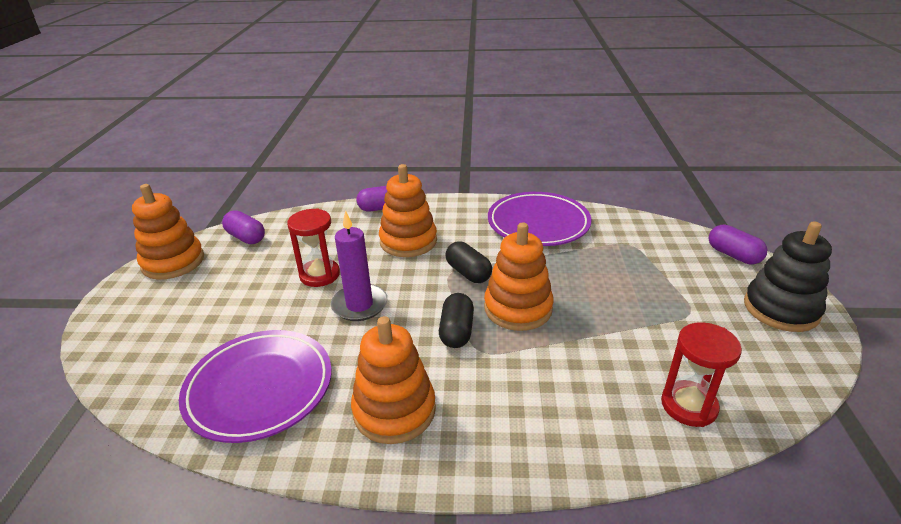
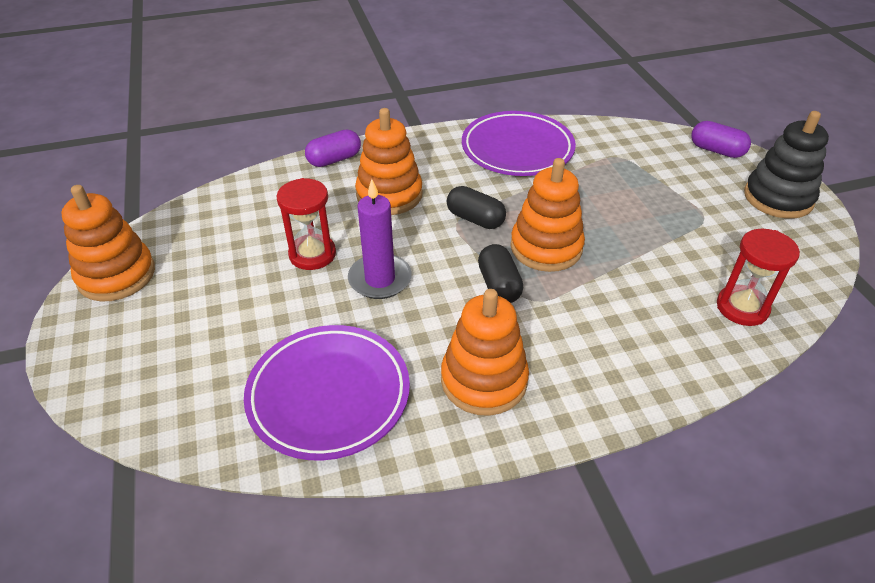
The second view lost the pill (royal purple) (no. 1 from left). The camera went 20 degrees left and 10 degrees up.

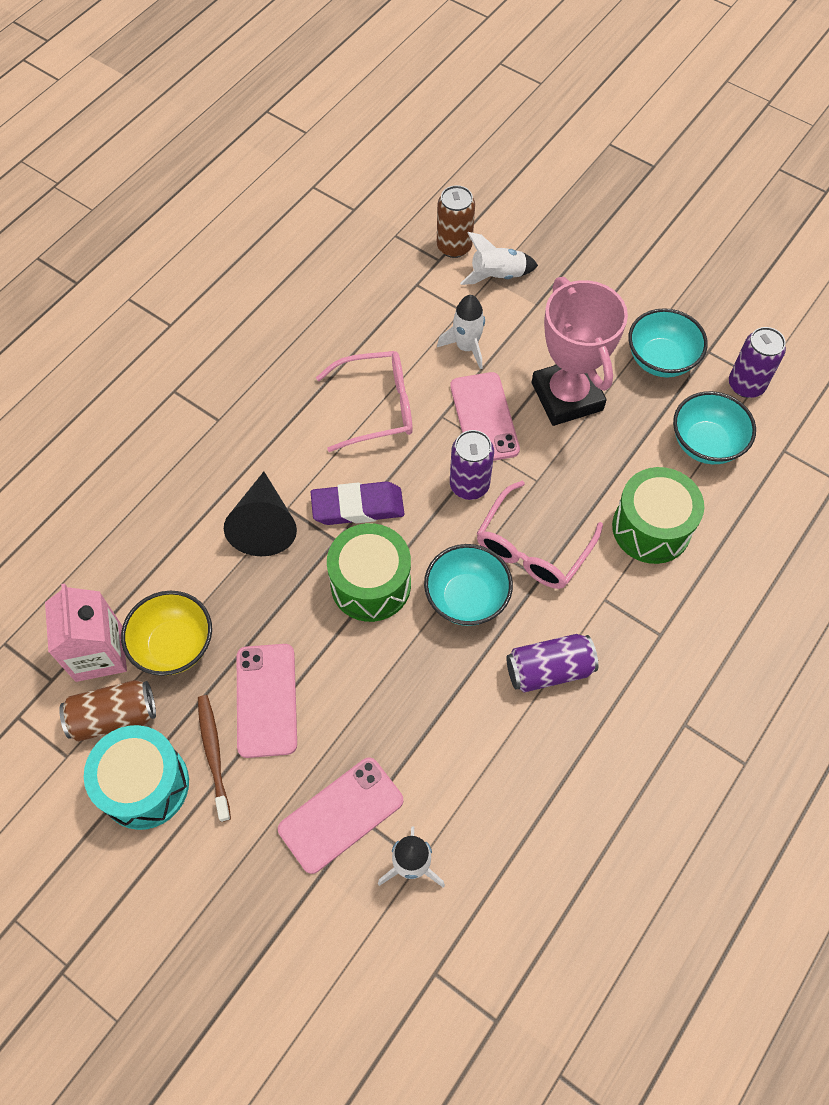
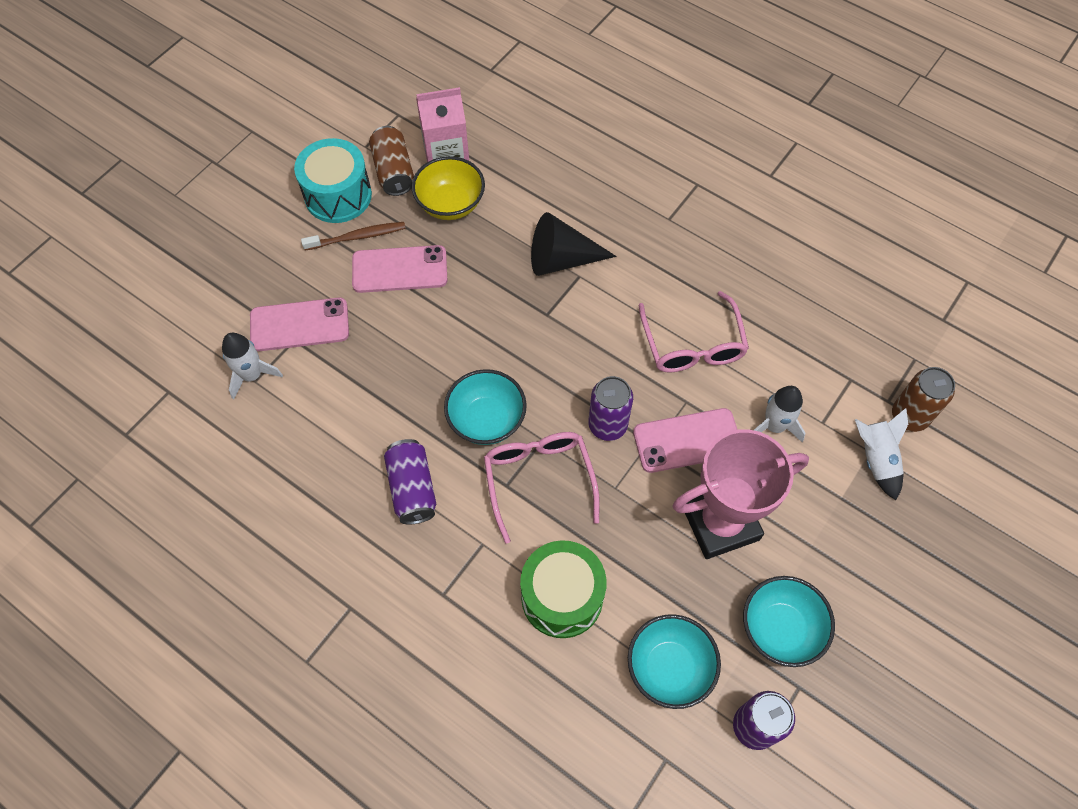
The second view lost the gum eraser (royal purple). The second view lost the drum (green) (no. 1 from left). The mobile phone (rosy) (no. 2 from left in the first image) ended up facing another way, 60 degrees counterclockwise from before. The spectacles (rosy) (no. 2 from left in the first image) ended up facing another way, 45 degrees clockwise from before. The camera went 90 degrees right and 0 degrees up.

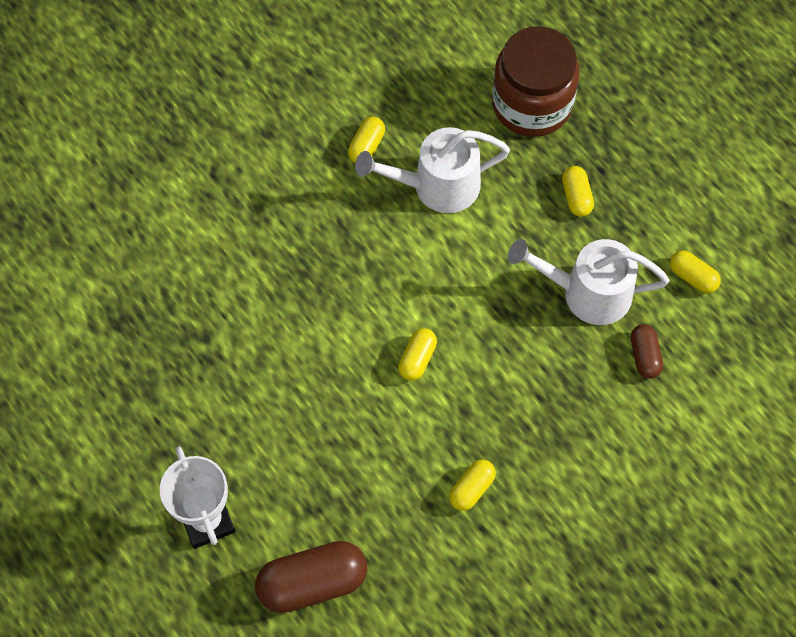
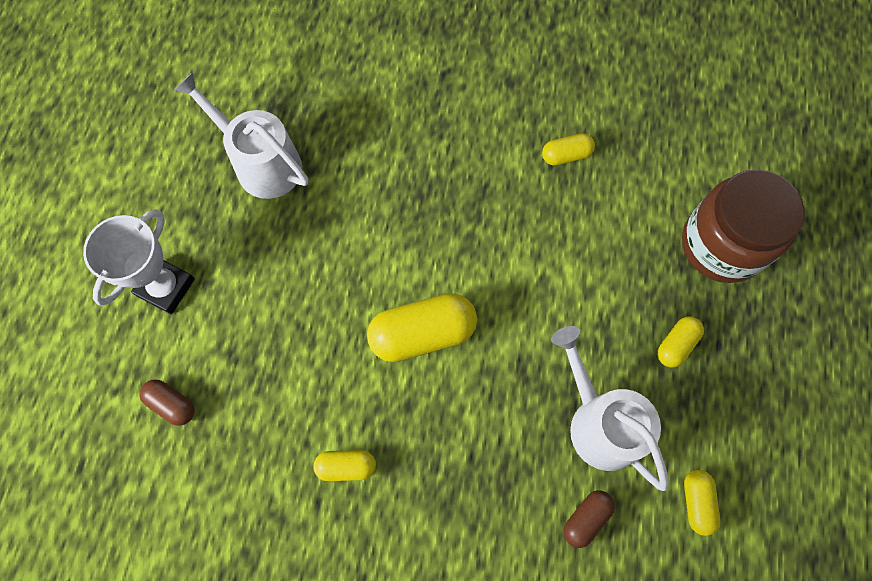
The sprinkling can (white) (no. 1 from left) ended up elsewhere. The size of the pill (brown) (no. 1 from left) changed by a factor of 0.53. The size of the pill (yellow) (no. 2 from left) changed by a factor of 1.88. The camera went 50 degrees right and 5 degrees up.

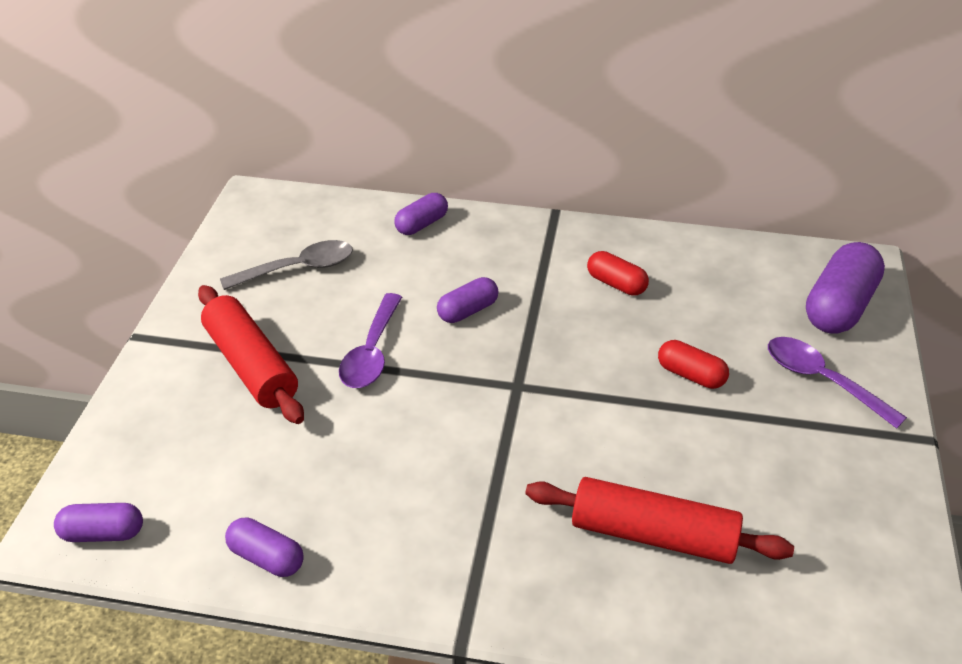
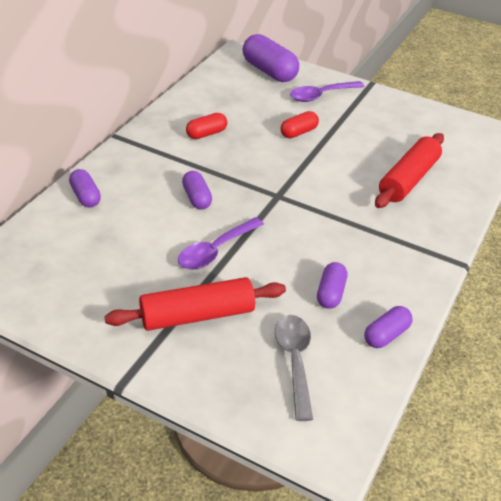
The pill (royal purple) (no. 1 from left in the first image) ended up elsewhere. The teaspoon (grey) ended up elsewhere. The teaspoon (royal purple) (no. 1 from left) ended up facing another way, 105 degrees clockwise from before. The camera went 75 degrees left and 0 degrees up.

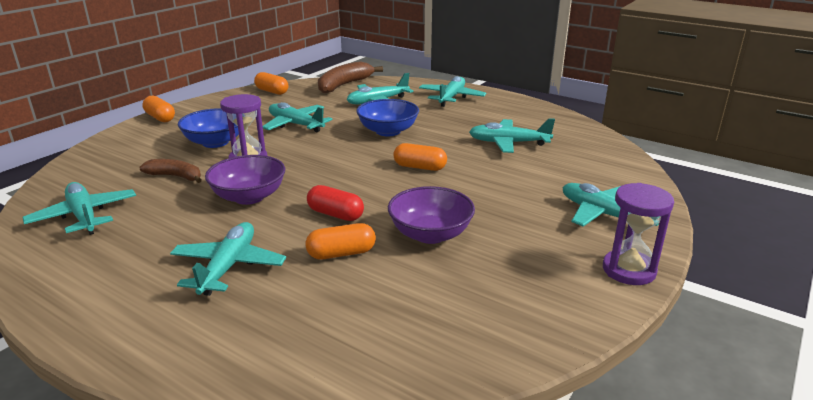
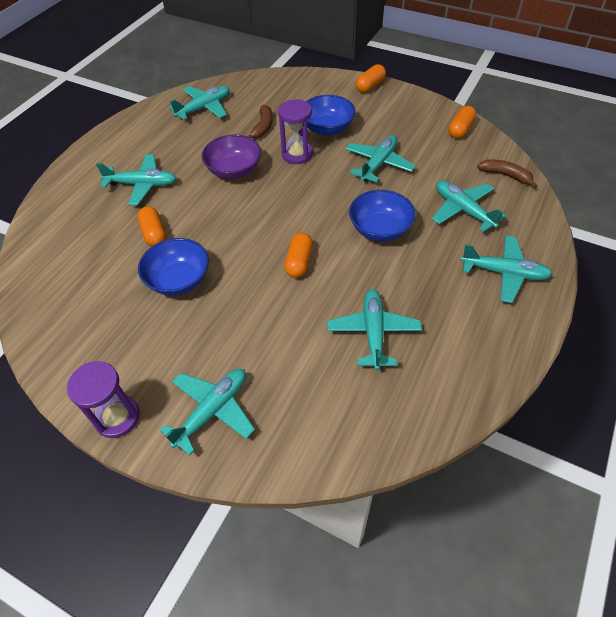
The second view lost the pill (red). What was the bowl (royal purple) (no. 2 from left) turned into the bowl (cobalt) (no. 1 from left). The size of the banana (brown) (no. 2 from left) changed by a factor of 0.62. The camera went 85 degrees right and 25 degrees up.

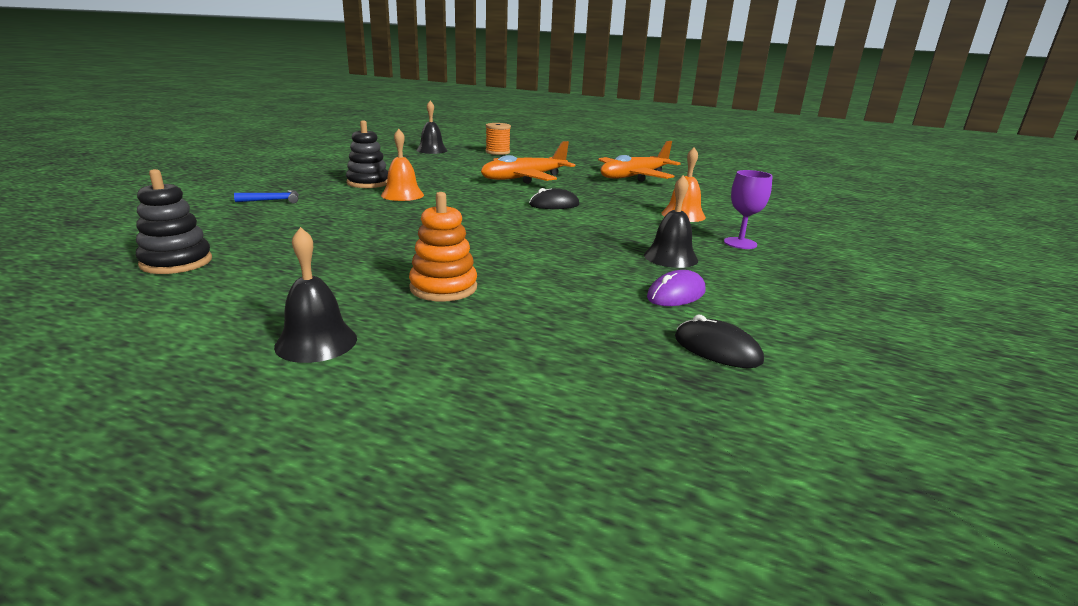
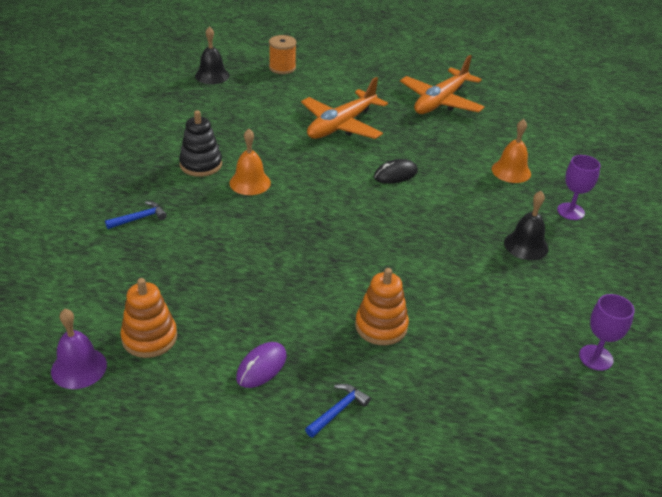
The second view gained the hand bell (royal purple). The PC mouse (royal purple) ended up elsewhere. Where the hand bell (jet-black) (no. 1 from left) stood, the hammer (cobalt) (no. 2 from left) came to stand. Where the PC mouse (jet-black) (no. 2 from left) stood, the wine glass (royal purple) (no. 2 from left) came to stand. What was the stacking rings (jet-black) (no. 1 from left) turned into the stacking rings (orange) (no. 1 from left). The camera went 15 degrees left and 15 degrees up.

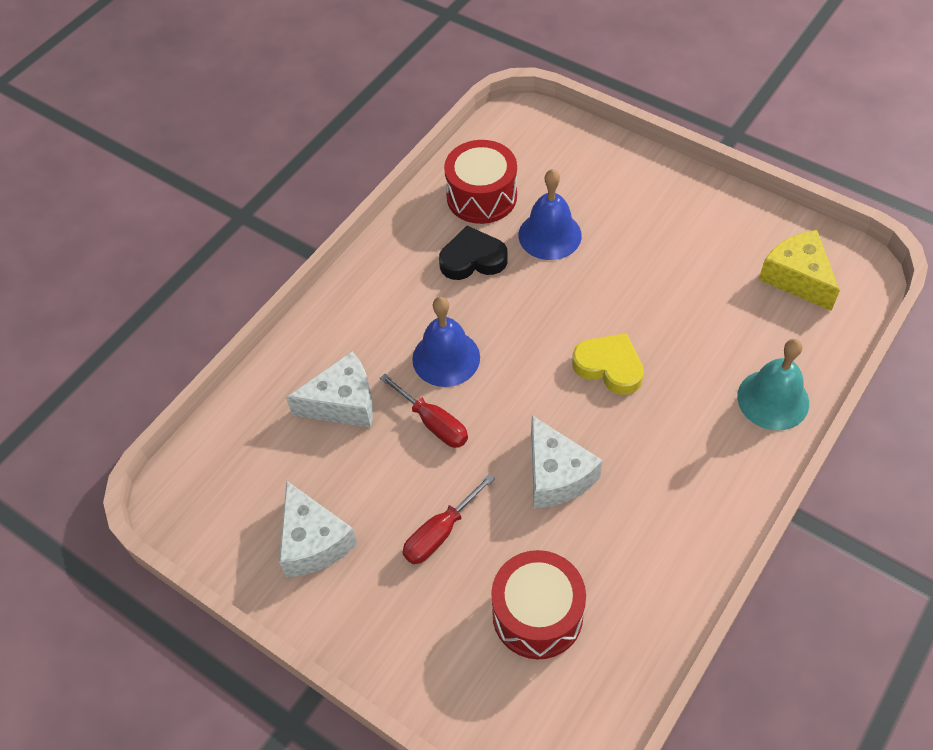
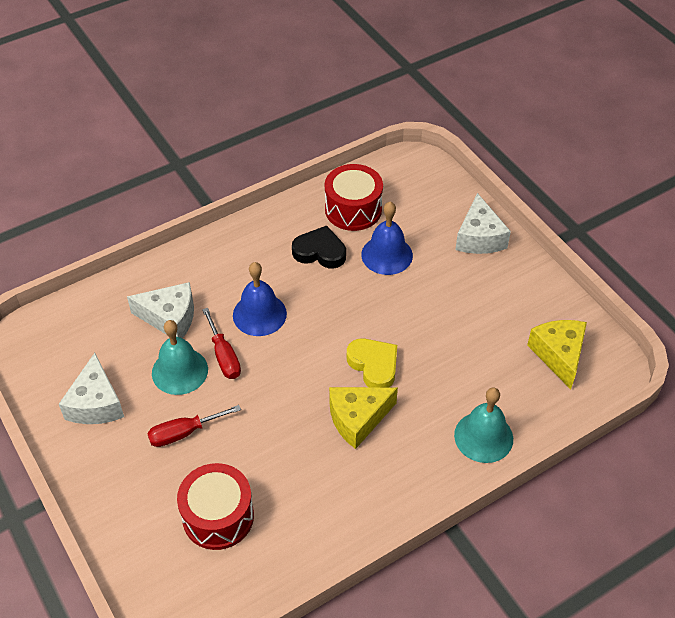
The second view gained the hand bell (turquoise) (no. 1 from left). The second view gained the cheese wedge (yellow) (no. 1 from left). The cheese wedge (white) (no. 3 from left) ended up elsewhere. The camera went 20 degrees right and 5 degrees down.

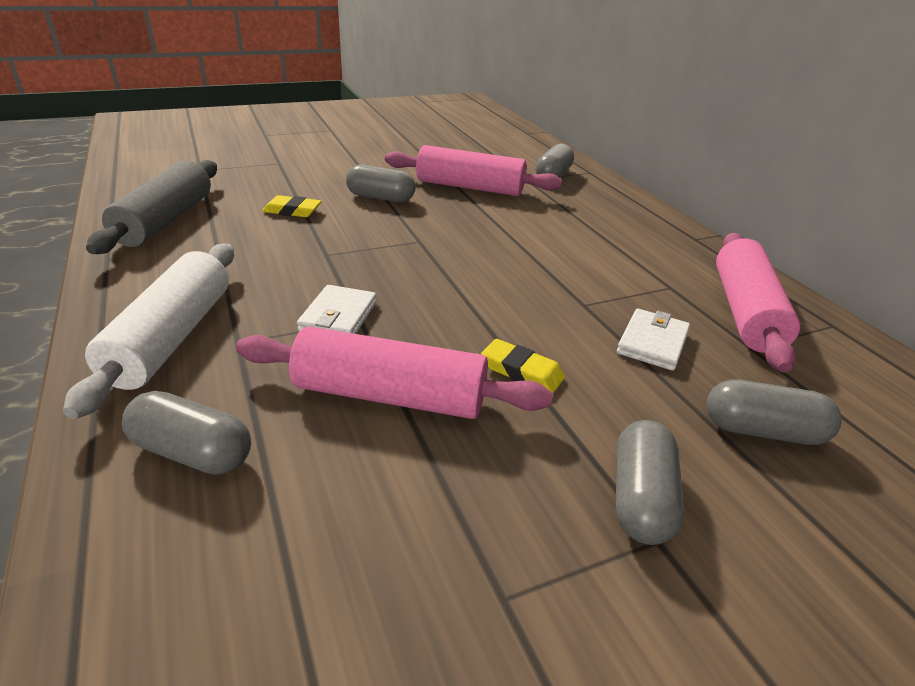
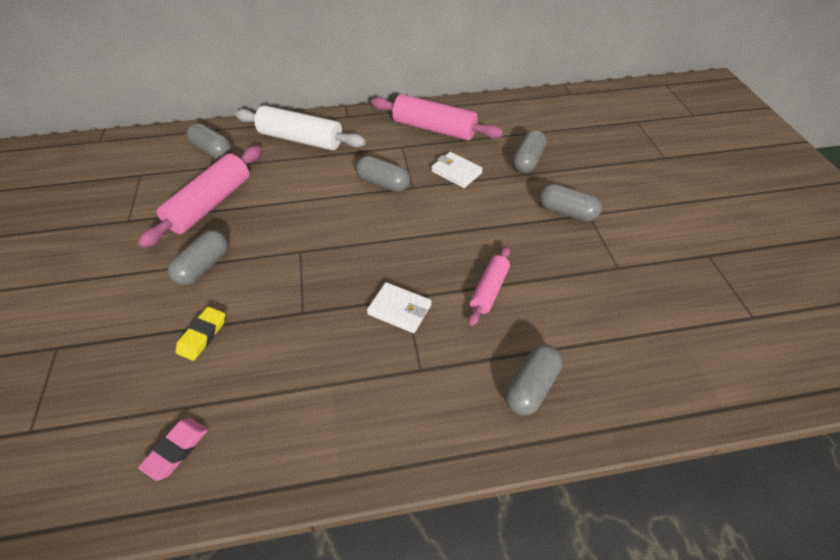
The second view lost the gum eraser (yellow) (no. 2 from left). The second view gained the pill (grey) (no. 3 from left). The rolling pin (white) ended up elsewhere. Where the rolling pin (grey) stood, the gum eraser (rosy) came to stand. The size of the rolling pin (rosy) (no. 1 from left in the first image) changed by a factor of 0.58. The camera went 75 degrees left and 15 degrees up.

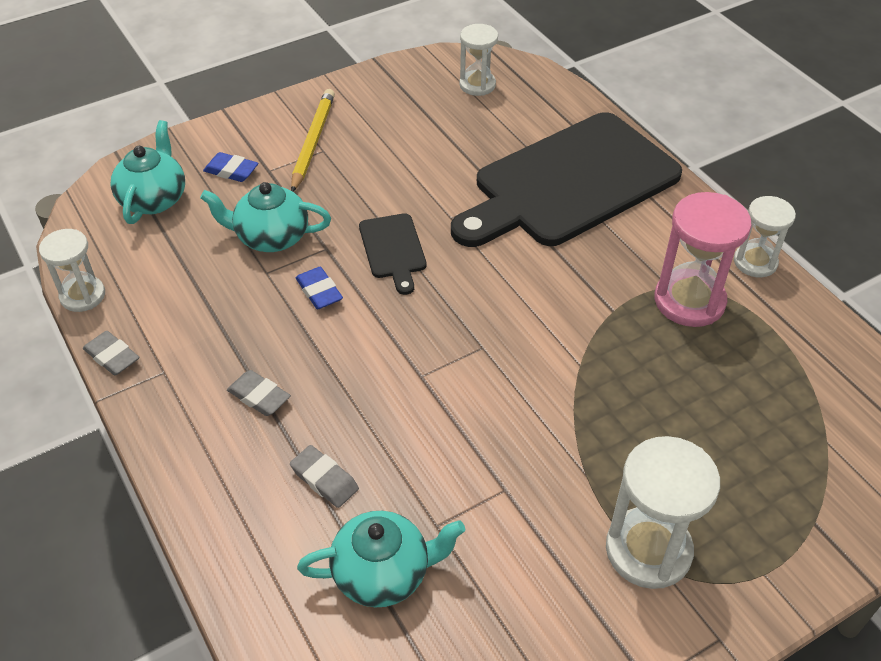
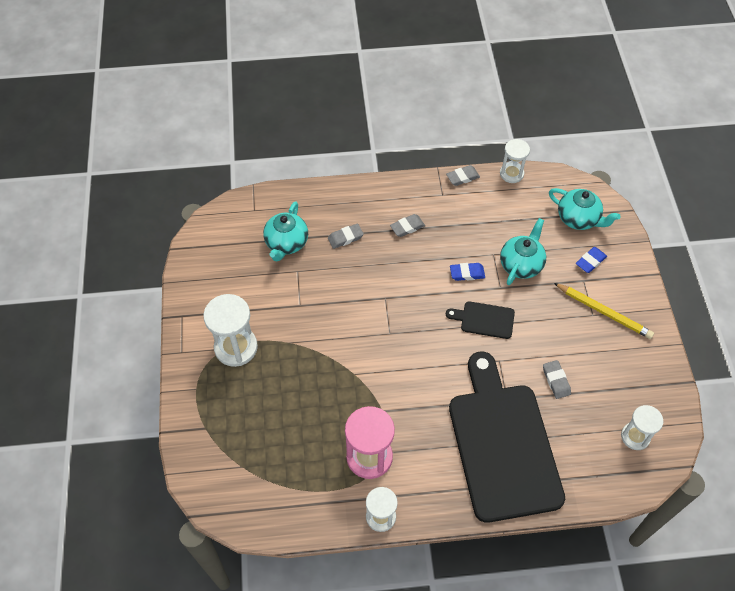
The second view gained the gum eraser (grey) (no. 4 from left). The camera went 115 degrees right and 10 degrees up.

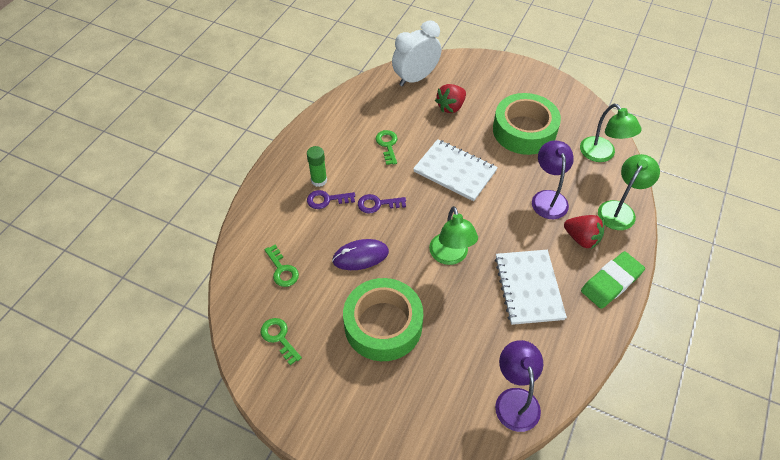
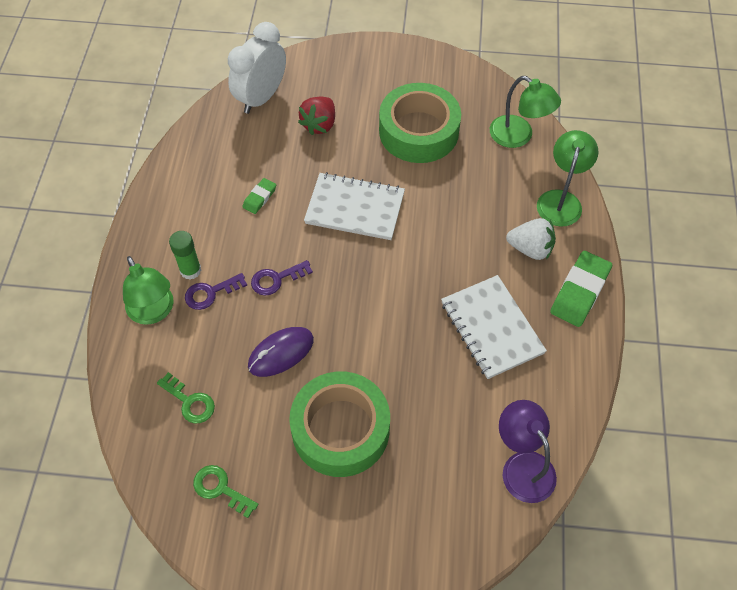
The second view lost the reading lamp (royal purple) (no. 2 from left). The reading lamp (green) (no. 1 from left) ended up elsewhere. Where the key (green) (no. 3 from left) stood, the gum eraser (green) (no. 1 from left) came to stand. What was the strawberry (red) (no. 2 from left) turned into the strawberry (white). The camera went 20 degrees left and 5 degrees up.

